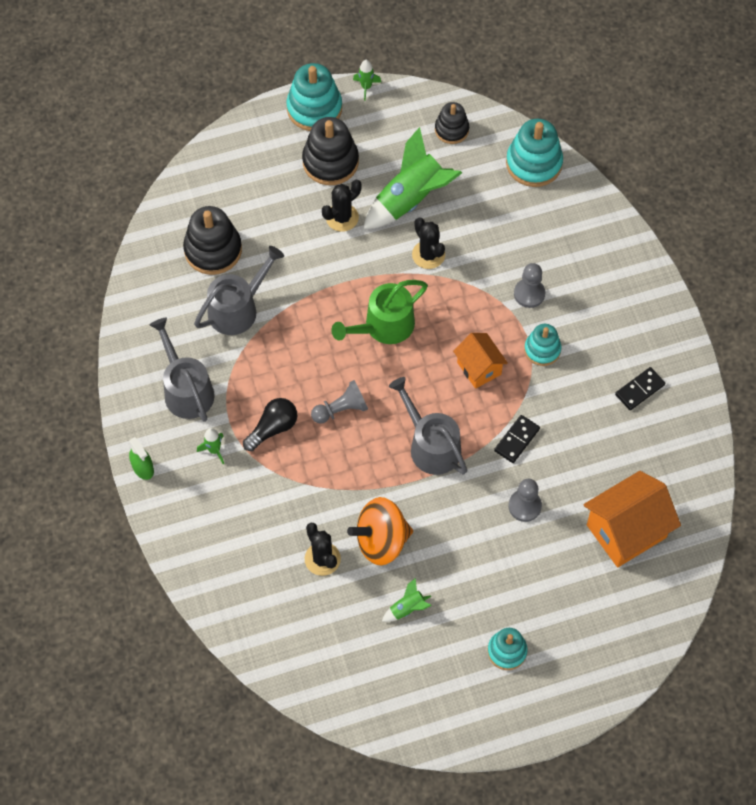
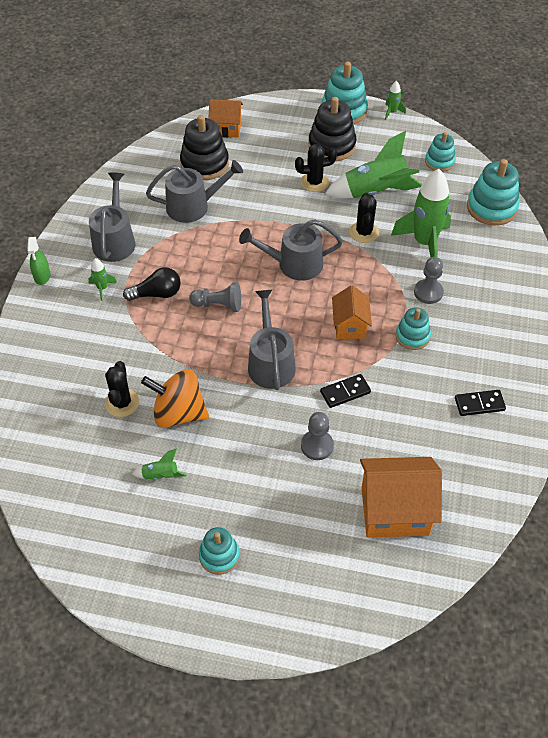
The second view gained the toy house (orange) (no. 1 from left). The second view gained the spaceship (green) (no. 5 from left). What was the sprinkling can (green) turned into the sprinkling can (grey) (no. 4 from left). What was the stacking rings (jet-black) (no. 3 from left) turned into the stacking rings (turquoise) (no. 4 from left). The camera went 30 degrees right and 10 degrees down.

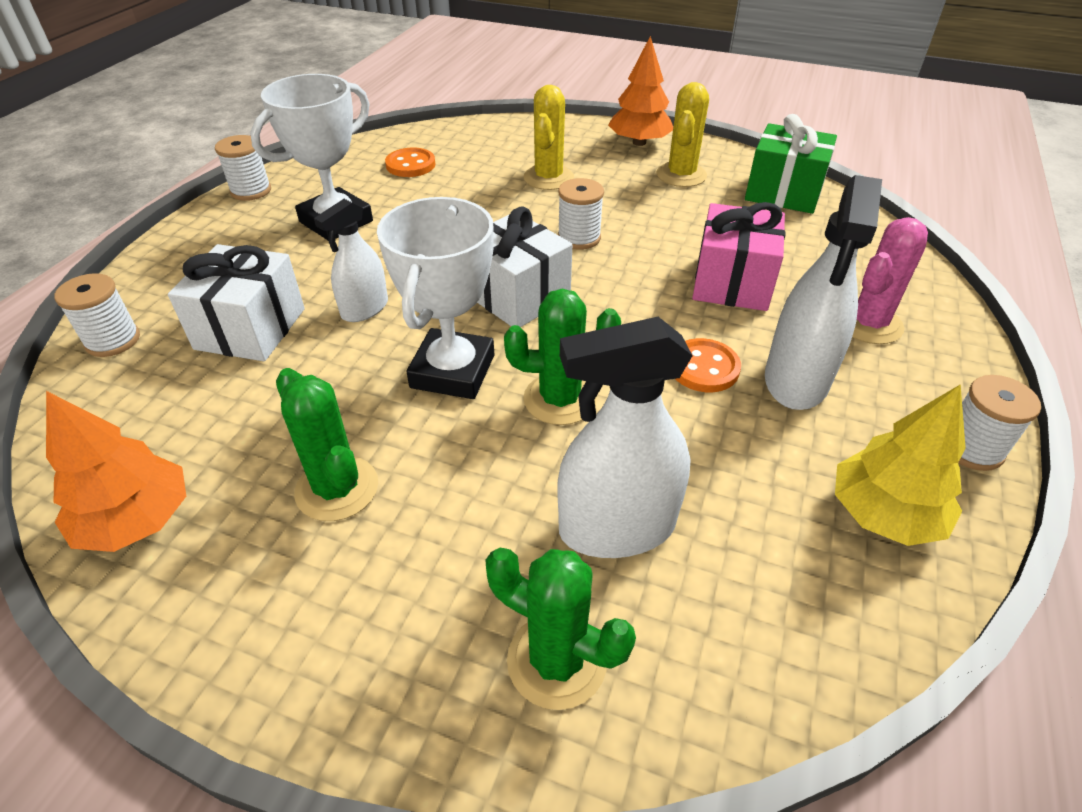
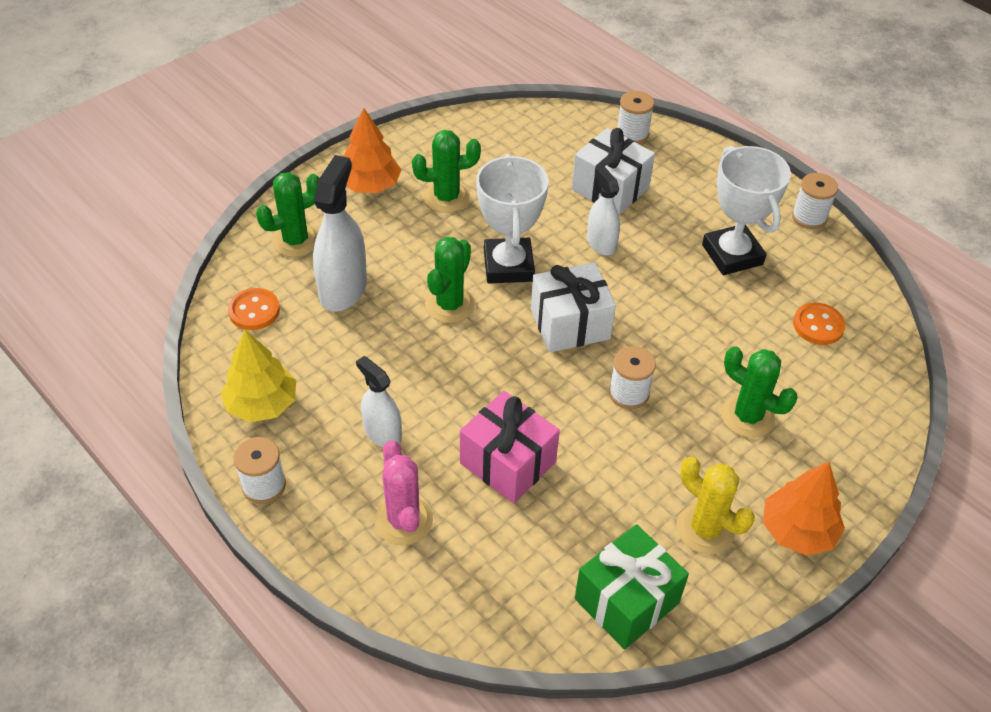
The fir tree (orange) (no. 1 from left) ended up elsewhere. The sewing button (orange) (no. 2 from left in the first image) ended up elsewhere. What was the prickly plant (yellow) (no. 1 from left) turned into the prickly plant (green) (no. 4 from left). The prize cup (white) (no. 2 from left in the first image) ended up facing another way, 45 degrees clockwise from before. The size of the spray cleaner (white) (no. 3 from left in the first image) changed by a factor of 0.61. The camera went 115 degrees right and 5 degrees up.

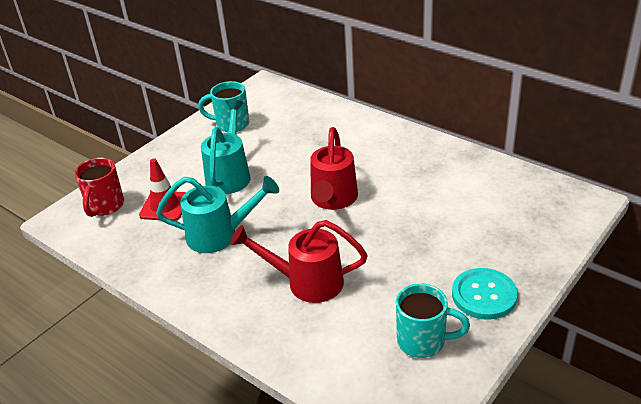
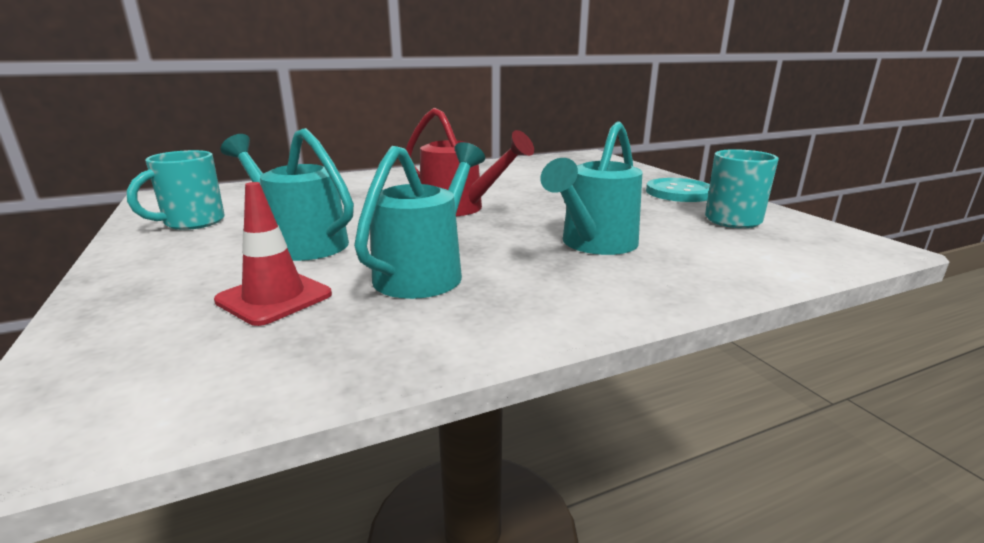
The second view lost the tea mug (red). What was the sprinkling can (red) (no. 1 from left) turned into the sprinkling can (turquoise) (no. 3 from left). The camera went 65 degrees left and 15 degrees down.

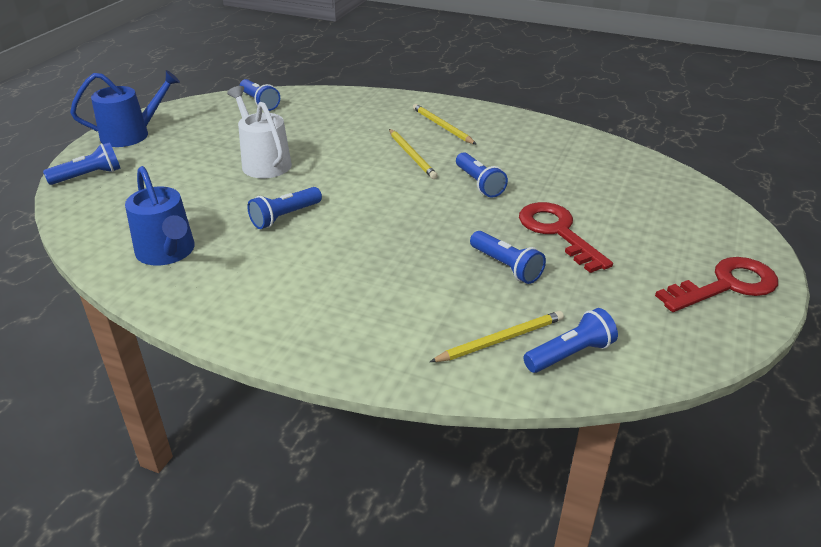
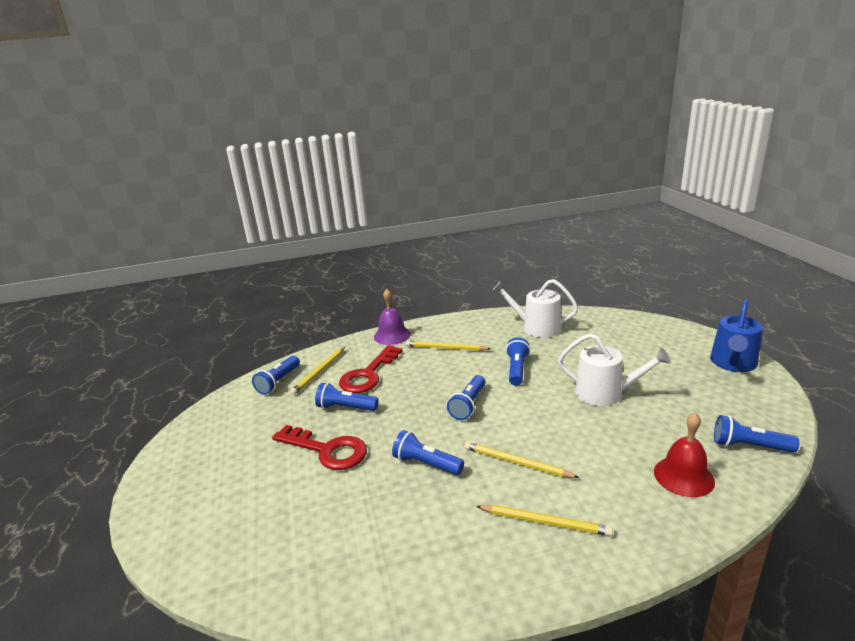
The second view gained the hand bell (royal purple). The second view gained the pencil (yellow) (no. 2 from left). The second view gained the hand bell (red). The pocket torch (cobalt) (no. 1 from left in the first image) ended up elsewhere. The key (red) (no. 2 from left) ended up elsewhere. What was the sprinkling can (cobalt) (no. 2 from left) turned into the sprinkling can (white) (no. 1 from left). The camera went 145 degrees right and 10 degrees down.

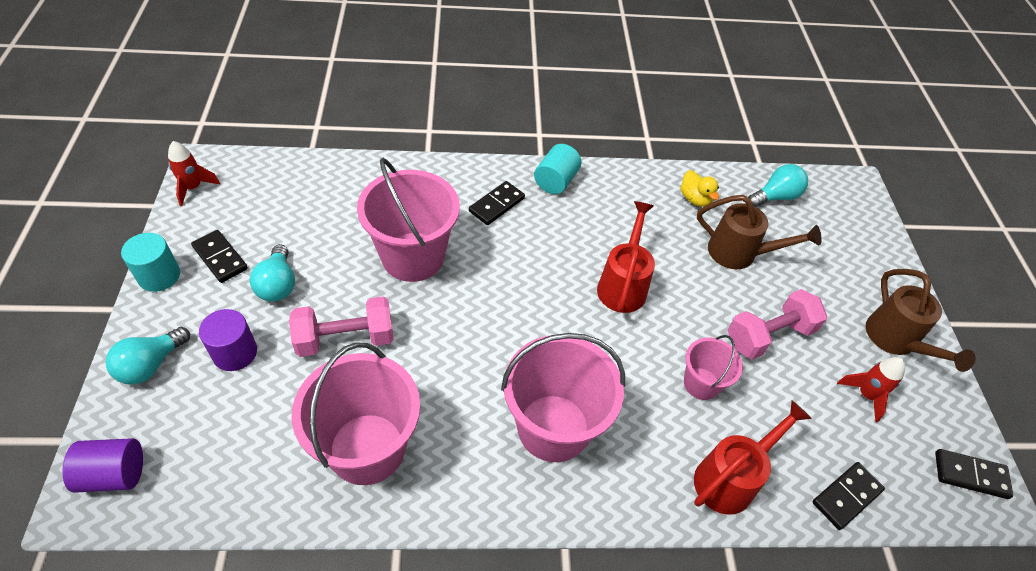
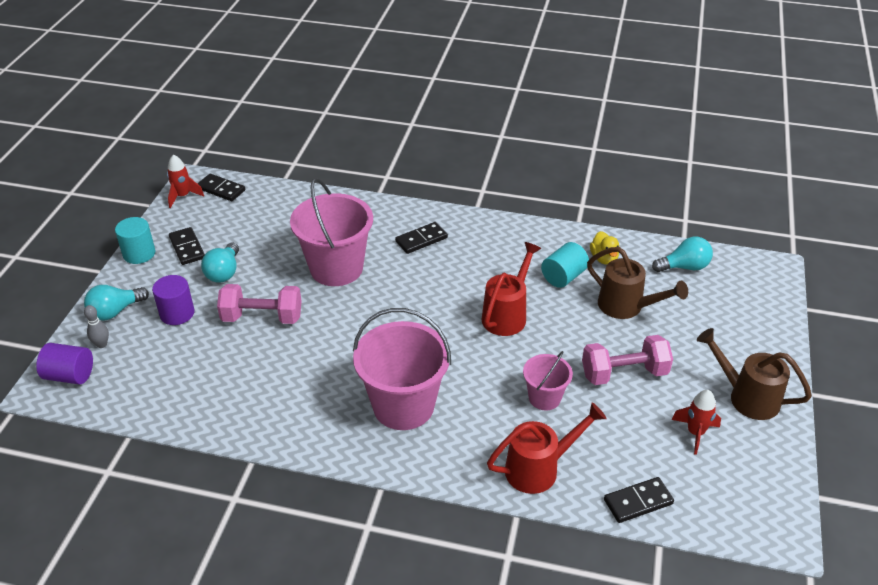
The second view lost the bucket (rosy) (no. 1 from left). The second view gained the skittle (grey). The solid cylinder (turquoise) (no. 2 from left) ended up elsewhere. The domino piece (jet-black) (no. 4 from left in the first image) ended up elsewhere. The sprinkling can (brown) (no. 2 from left) ended up facing another way, 120 degrees clockwise from before. The camera went 20 degrees right and 10 degrees down.

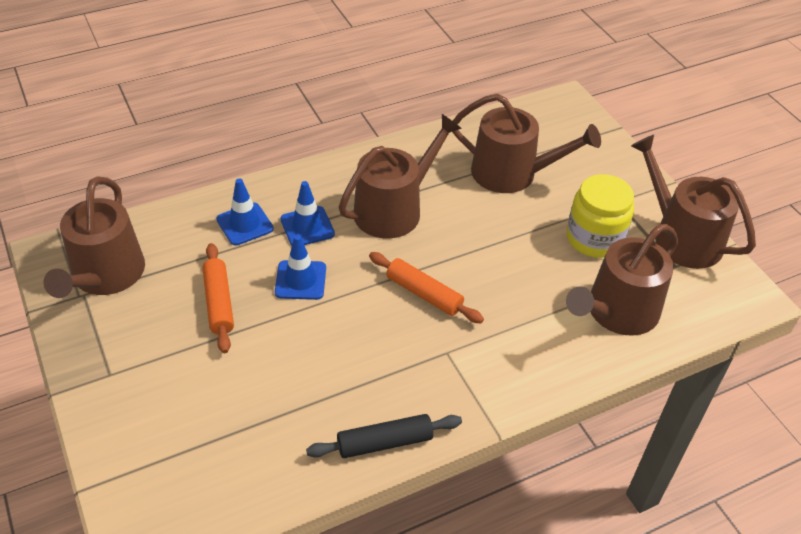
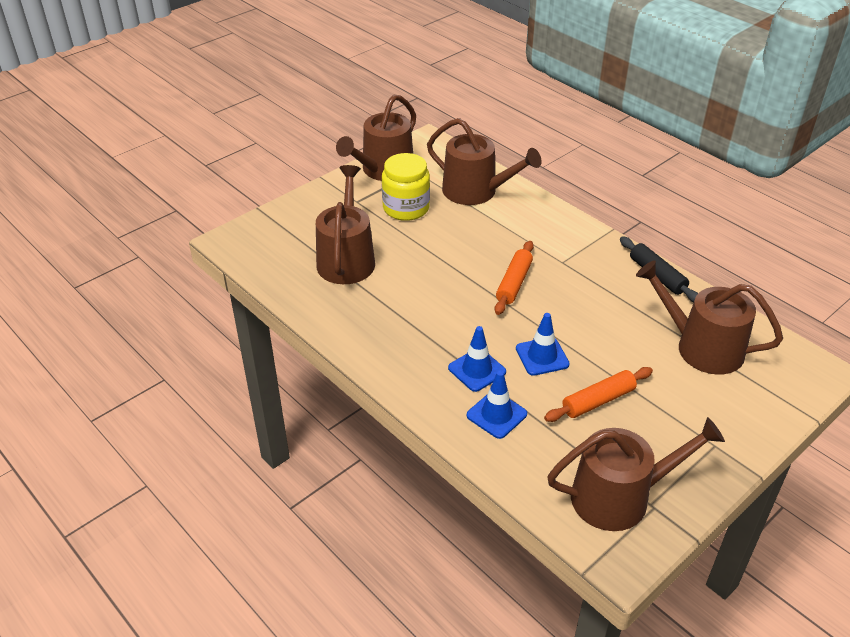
The sprinkling can (brown) (no. 2 from left in the first image) ended up elsewhere. The camera went 105 degrees left and 5 degrees down.

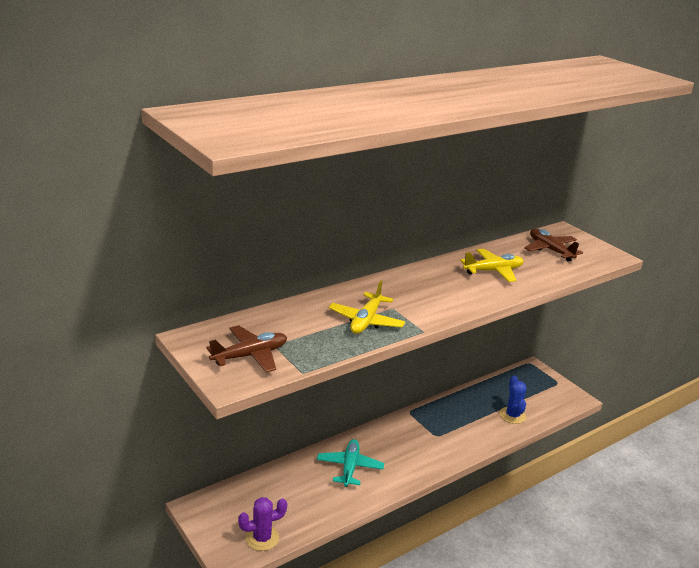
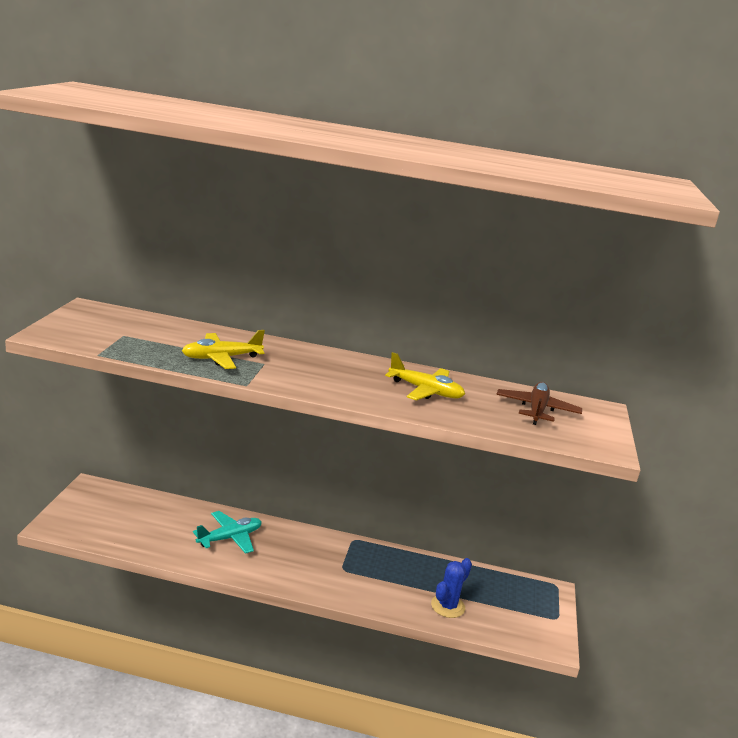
The second view lost the plane (brown) (no. 1 from left). The second view lost the prickly plant (royal purple). The camera went 45 degrees right and 5 degrees down.

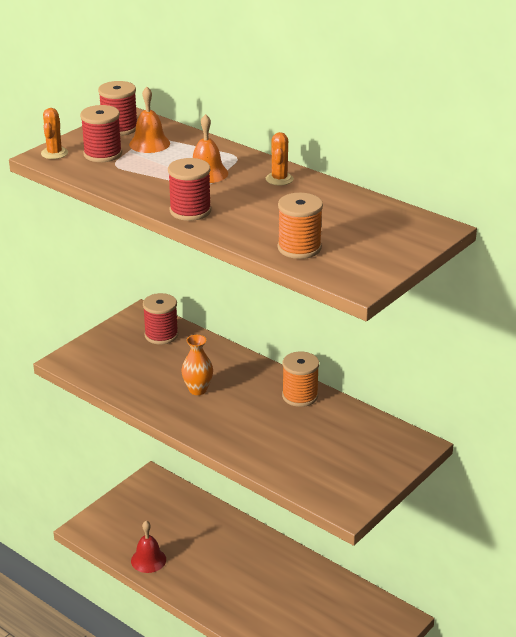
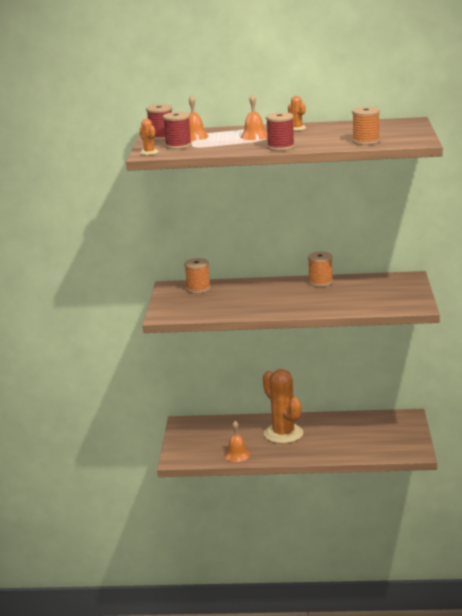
The second view lost the tall vase (orange). The second view gained the prickly plant (orange) (no. 2 from left). What was the hand bell (red) turned into the hand bell (orange) (no. 2 from left). What was the bobbin (red) (no. 3 from left) turned into the bobbin (orange) (no. 1 from left). The camera went 35 degrees left and 10 degrees down.

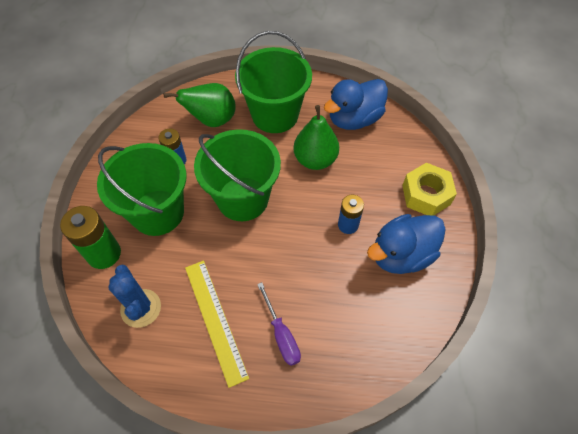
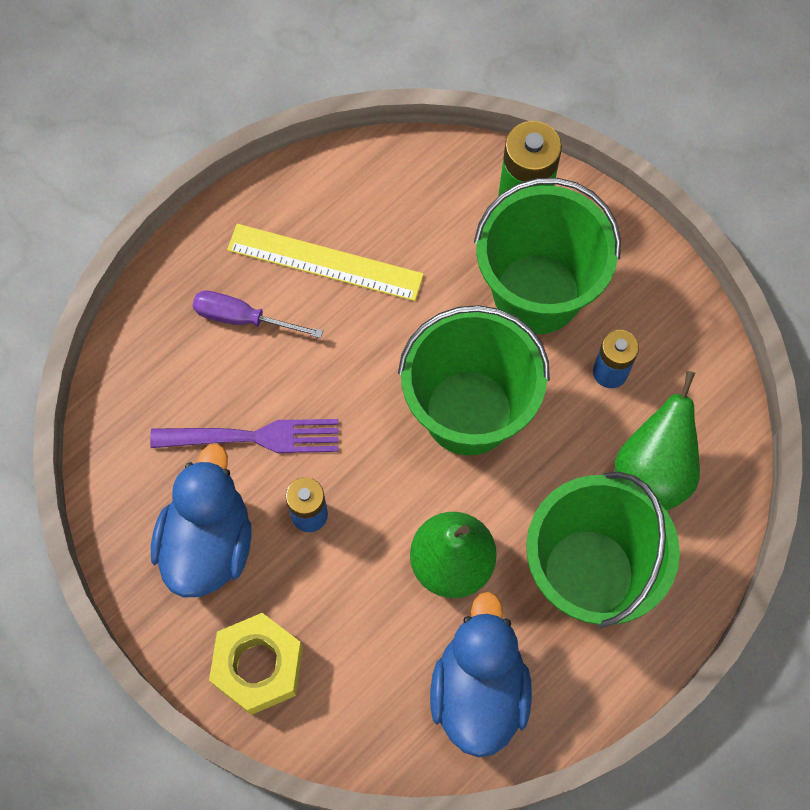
The second view lost the prickly plant (cobalt). The second view gained the fork (royal purple). The camera went 130 degrees right and 10 degrees up.

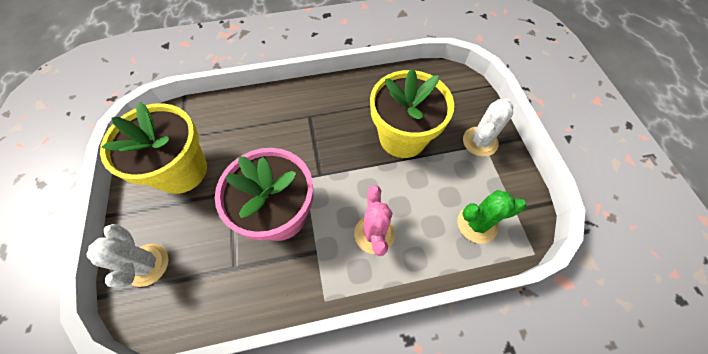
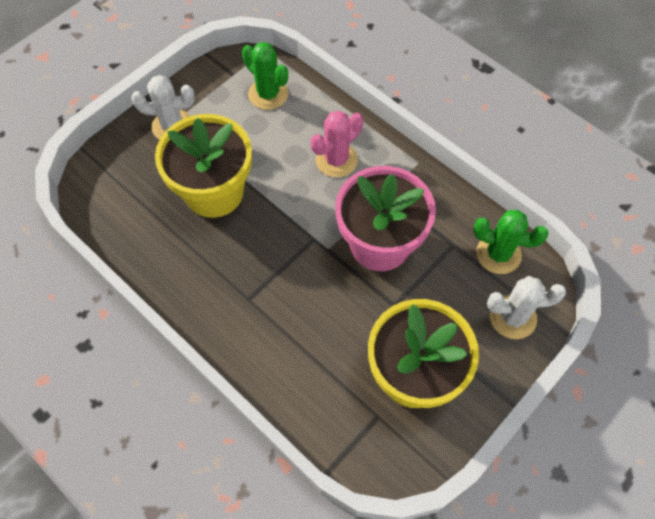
The second view gained the prickly plant (green) (no. 2 from left). The prickly plant (white) (no. 1 from left in the first image) ended up facing another way, 60 degrees clockwise from before. The camera went 125 degrees left and 0 degrees up.

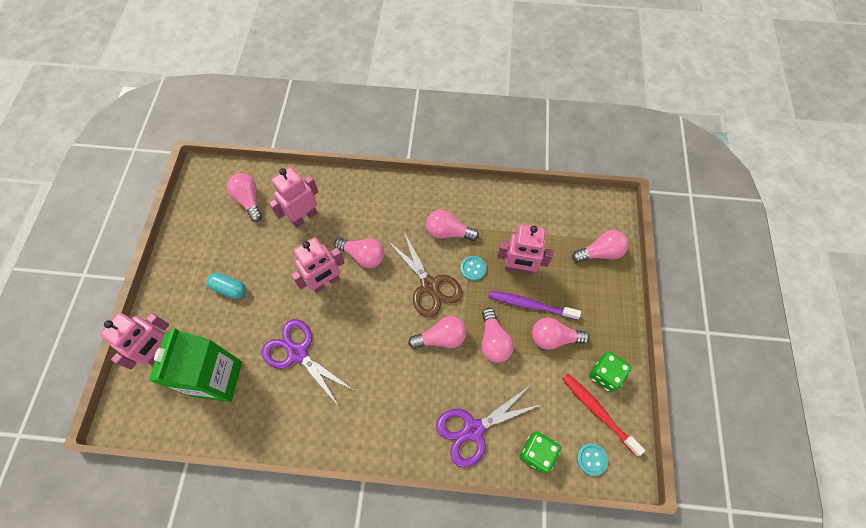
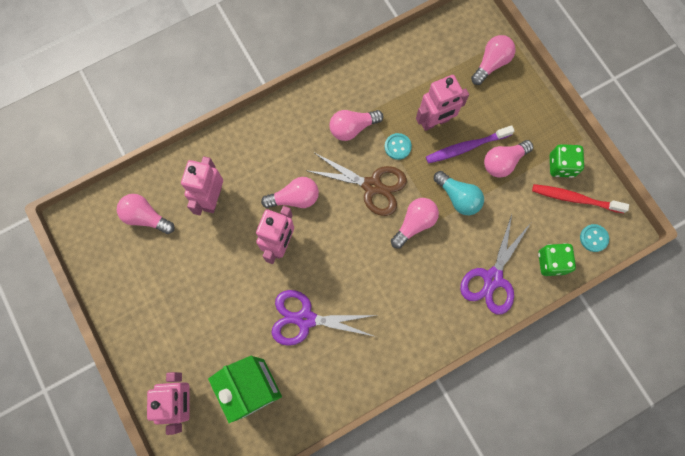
The second view lost the pill (turquoise). What was the lightbulb (rosy) (no. 5 from left) turned into the lightbulb (turquoise). The camera went 35 degrees left and 10 degrees up.

